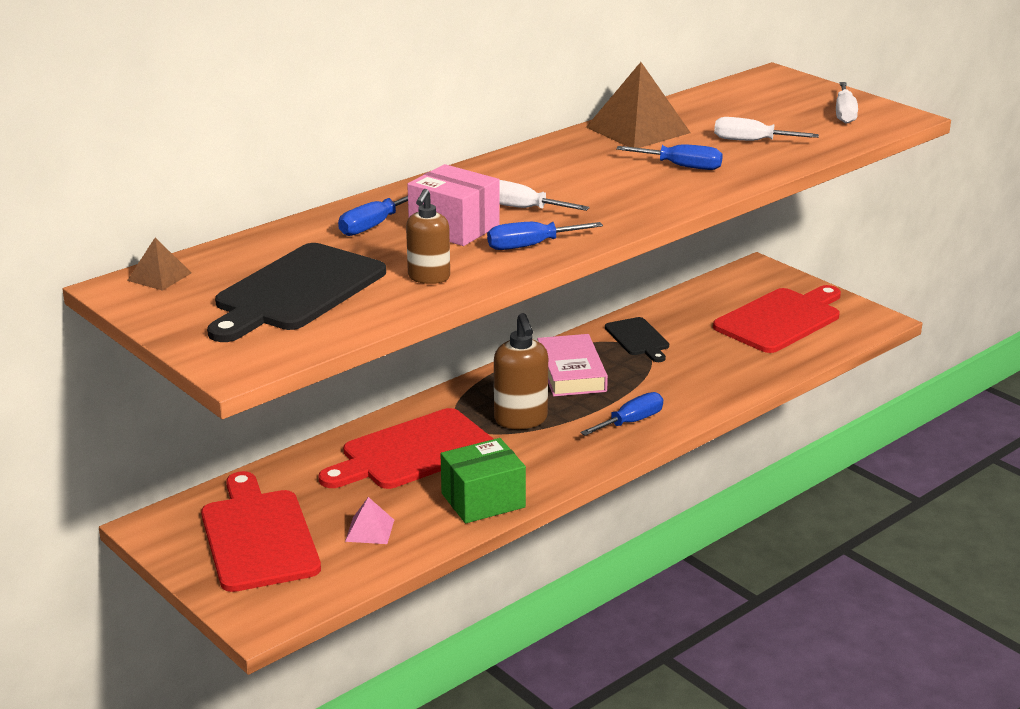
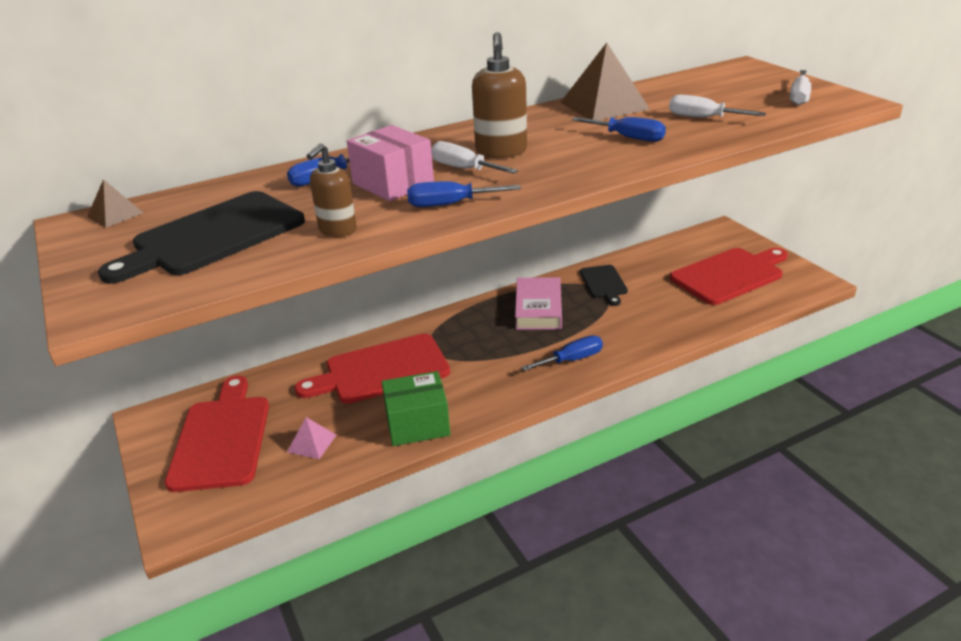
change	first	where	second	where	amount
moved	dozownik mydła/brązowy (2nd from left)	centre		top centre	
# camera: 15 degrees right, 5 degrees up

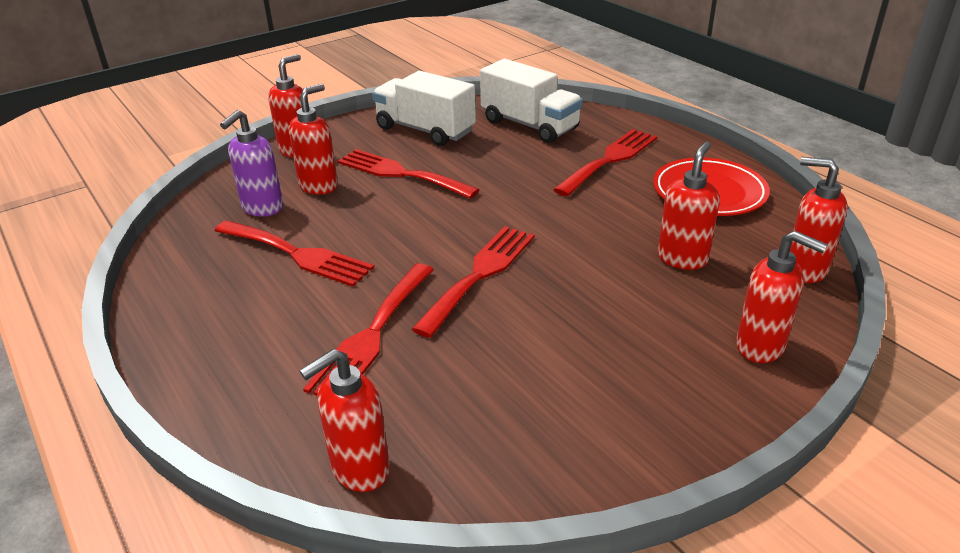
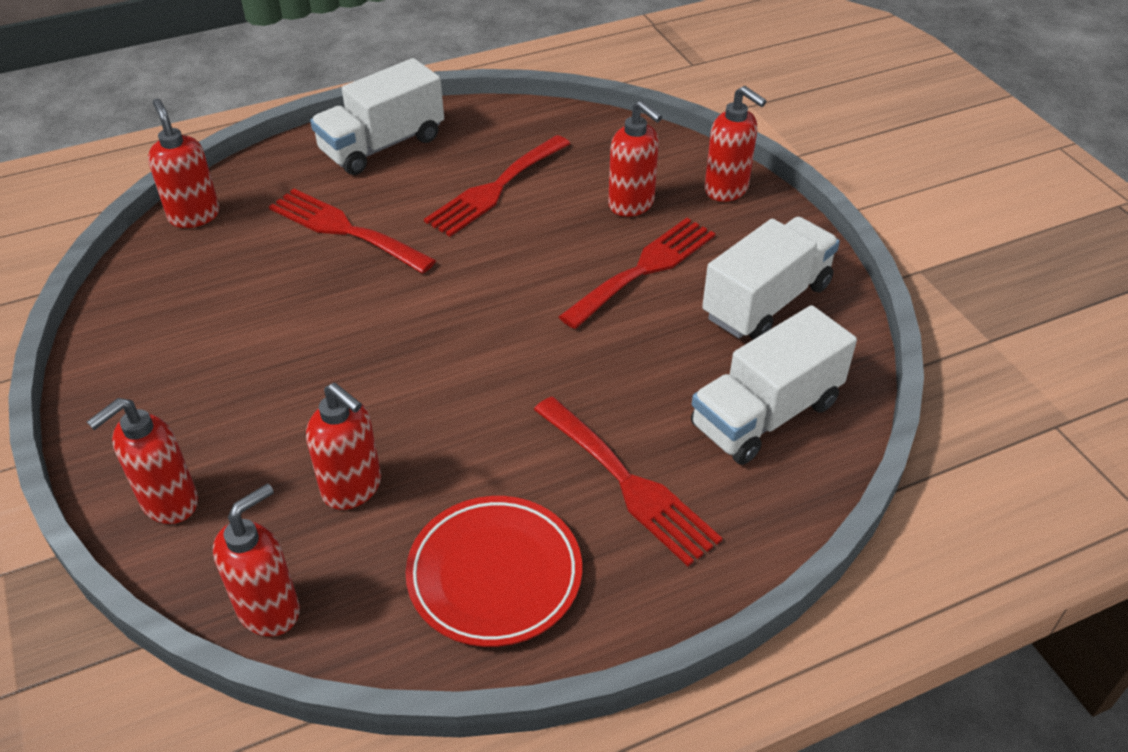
change	first	where	second	where	amount
removed	dozownik mydła/fioletowy	top left			
removed	widelec/czerwony (4th from left)	centre			
added			ciężarówka/biały (1st from left)	top centre	
# camera: 100 degrees right, 10 degrees up

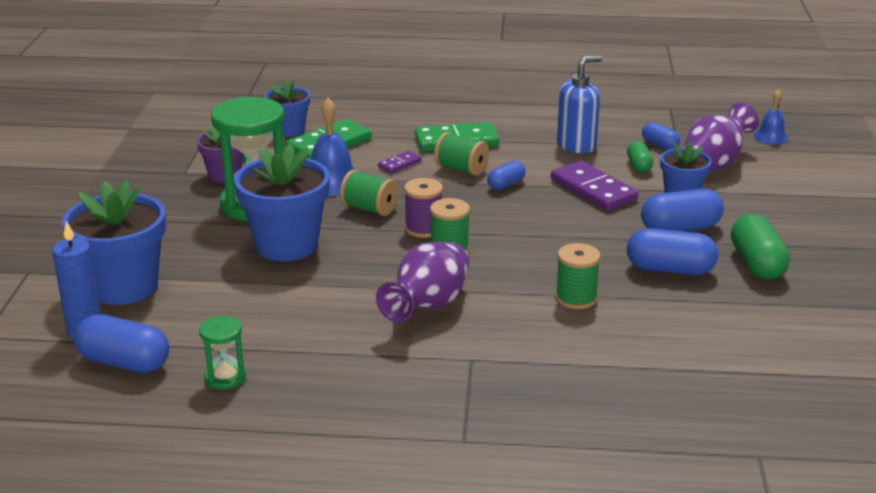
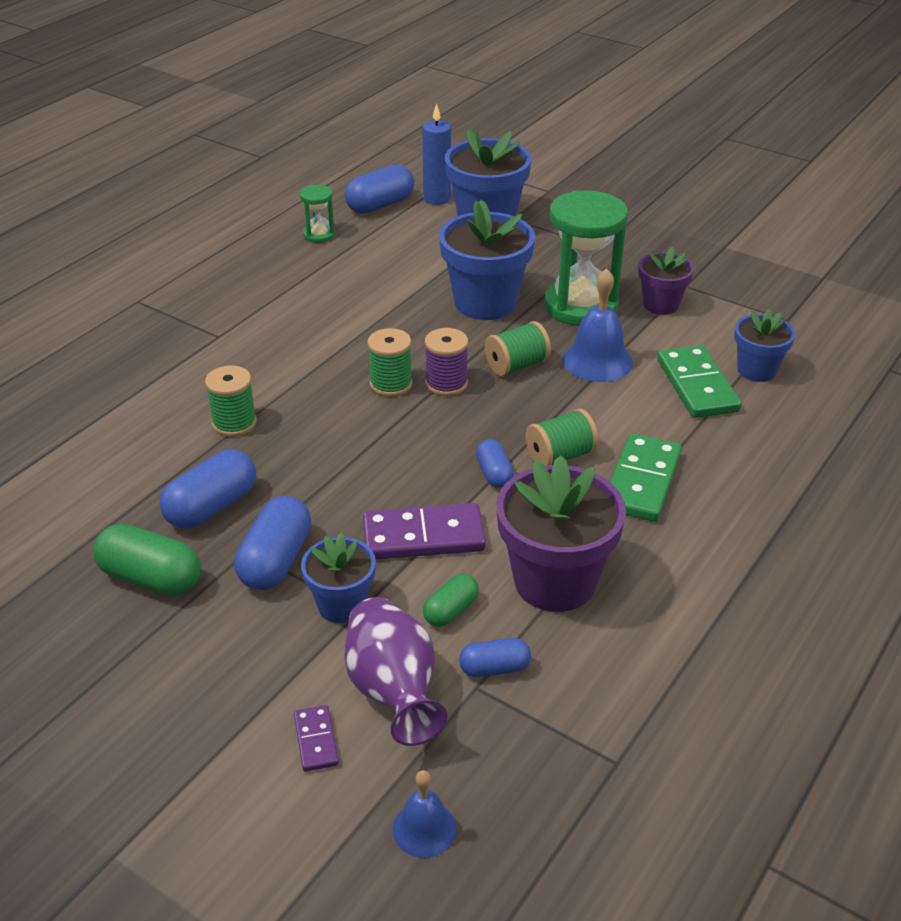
change	first	where	second	where	amount
removed	wazon/fioletowy (1st from left)	centre			
moved	kostka domina/fioletowy (1st from left)	top centre		bottom centre	
replaced	dozownik mydła/niebieski	top centre	doniczka/fioletowy (1st from left)	centre	
turned	kapsułka/zielony (1st from left in the first image)	top right	kapsułka/zielony (2nd from left)	centre	75 degrees counterclockwise
# camera: 120 degrees right, 10 degrees up

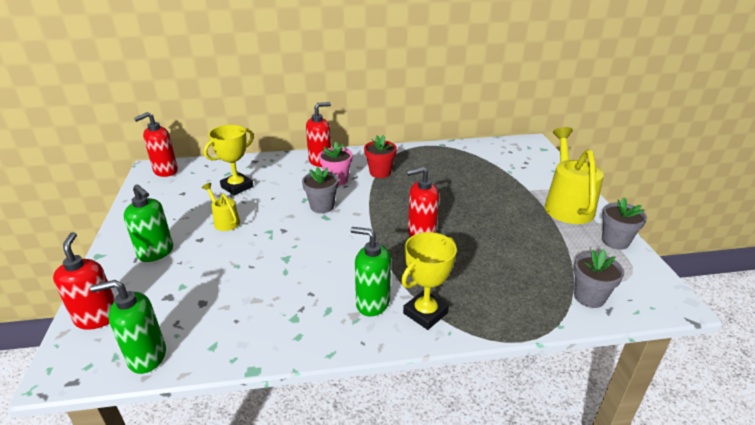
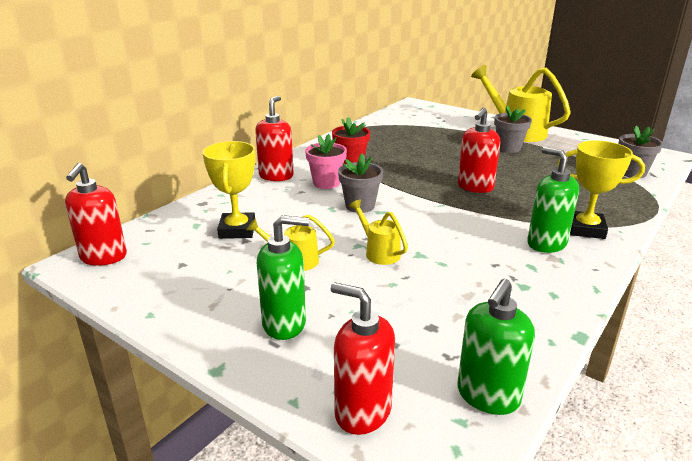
change	first	where	second	where	amount
turned	dozownik mydła/zielony (3rd from left)	centre		middle right	75 degrees clockwise
turned	puchar/żółty (2nd from left)	centre		middle right	75 degrees counterclockwise
moved	doniczka/szary (3rd from left in the first image)	middle right	doniczka/szary (2nd from left)	top right	
added			konewka/żółty (2nd from left)	centre	
# camera: 45 degrees left, 5 degrees down

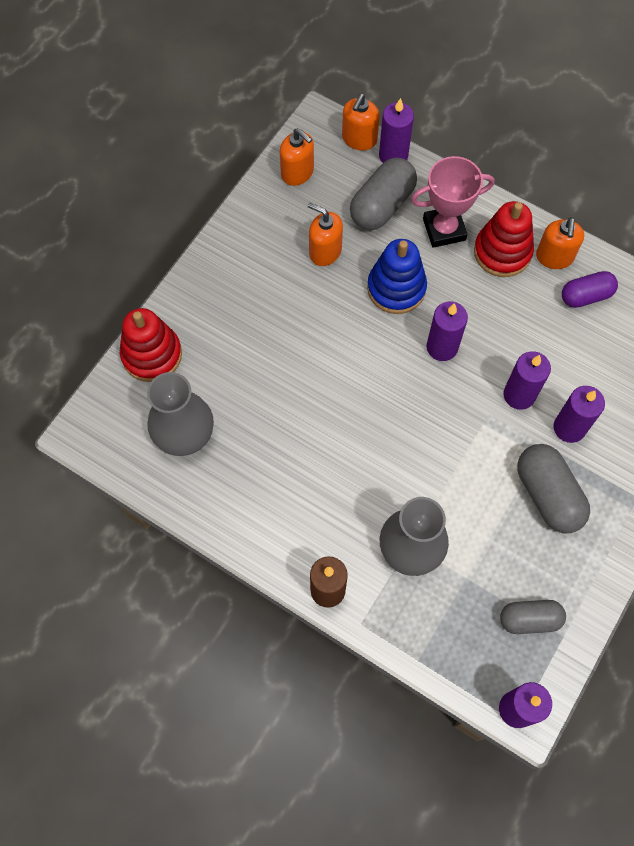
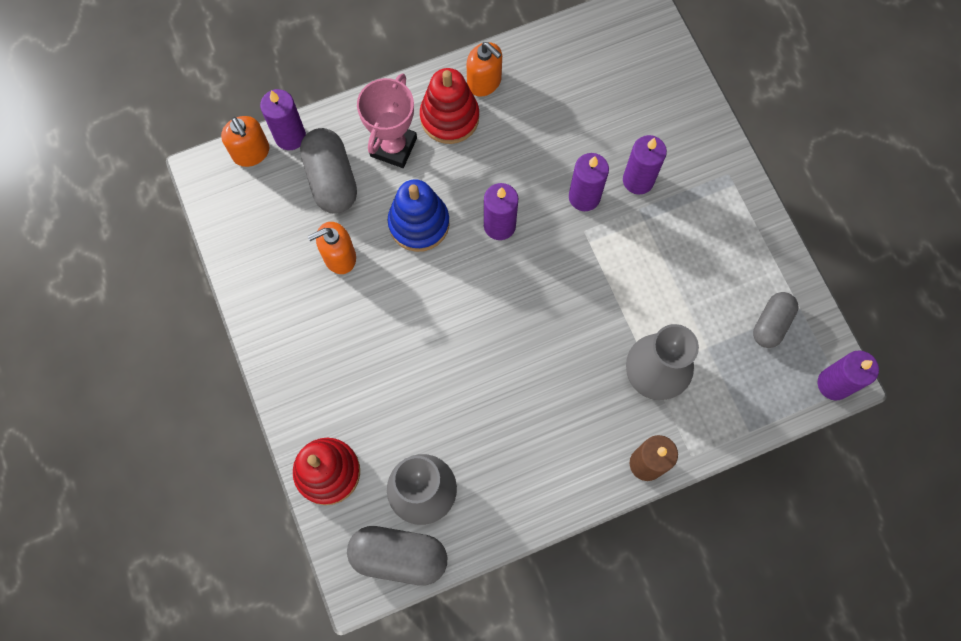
change	first	where	second	where	amount
removed	dozownik mydła/pomarańczowy (1st from left)	top centre			
moved	kapsułka/szary (3rd from left in the first image)	middle right	kapsułka/szary (2nd from left)	bottom centre	
removed	kapsułka/fioletowy	middle right			
# camera: 55 degrees left, 5 degrees up

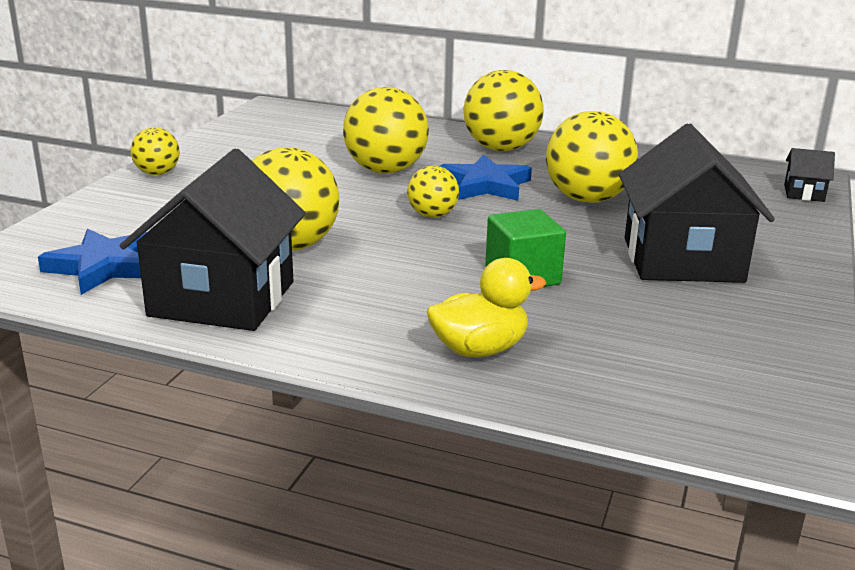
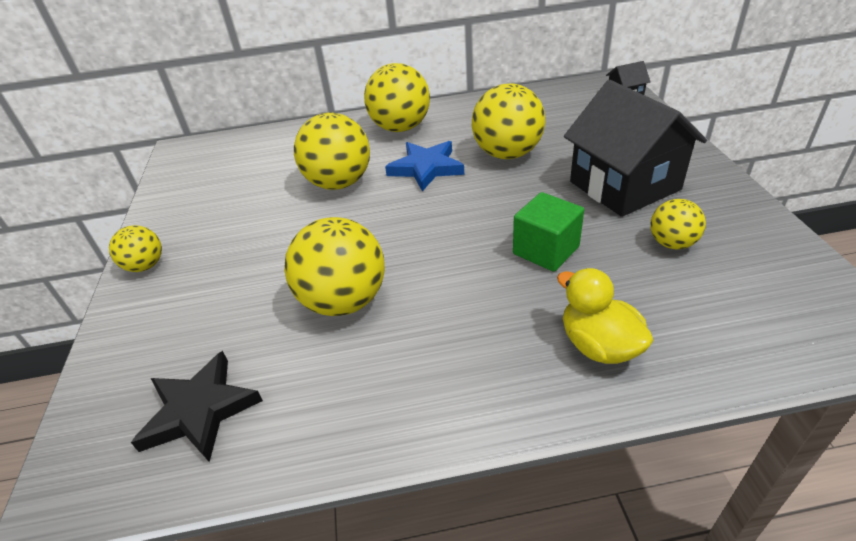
change	first	where	second	where	amount
recoloured	gwiazda/niebieski (1st from left)	middle left	gwiazda/czarny	bottom left	
removed	domek/czarny (1st from left)	middle left			
moved	piłka/żółty (4th from left in the first image)	centre	piłka/żółty (6th from left)	middle right	
turned	kaczka/żółty	centre		middle right	75 degrees counterclockwise
# camera: 25 degrees left, 15 degrees up

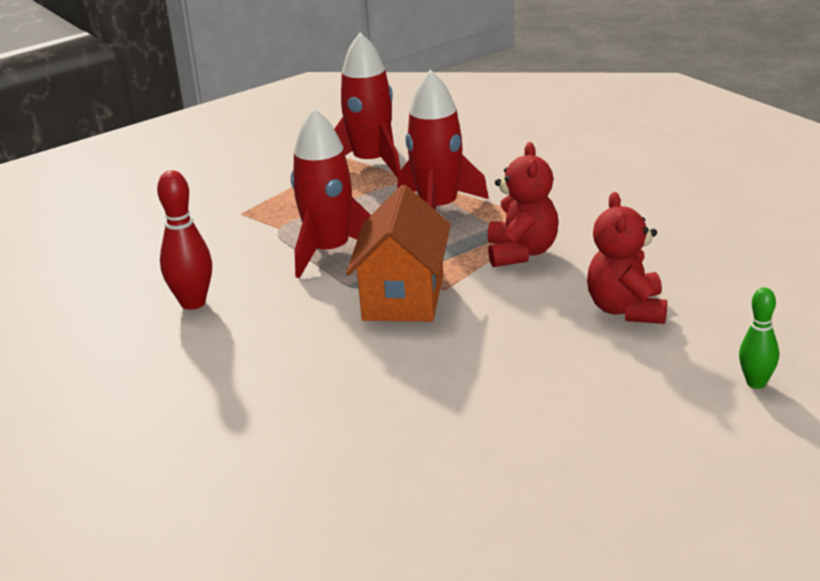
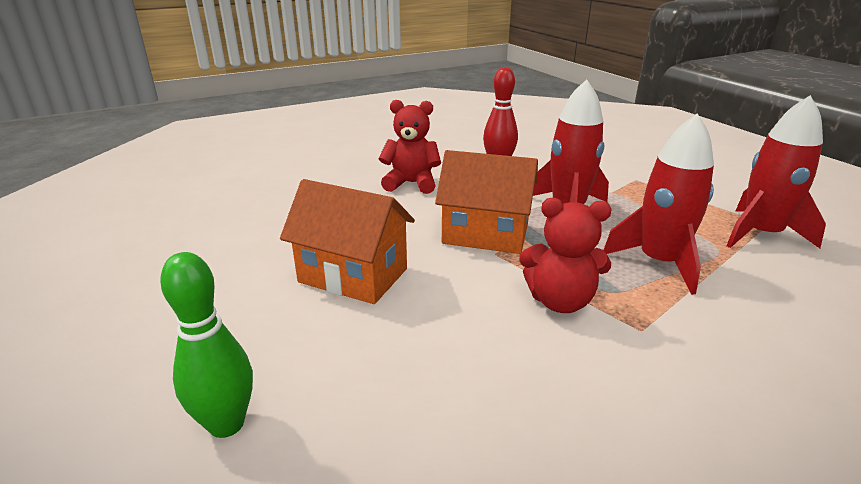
change	first	where	second	where	amount
moved	miś/czerwony (2nd from left in the first image)	middle right	miś/czerwony (1st from left)	top centre	
resized	kręgiel/zielony	middle right		bottom left	x1.54
added			domek/pomarańczowy (1st from left)	centre	
# camera: 95 degrees right, 0 degrees up

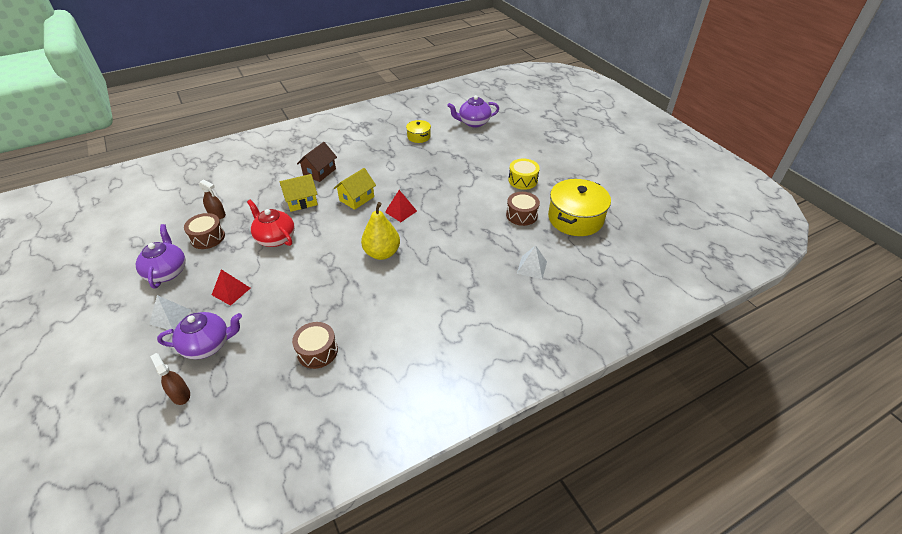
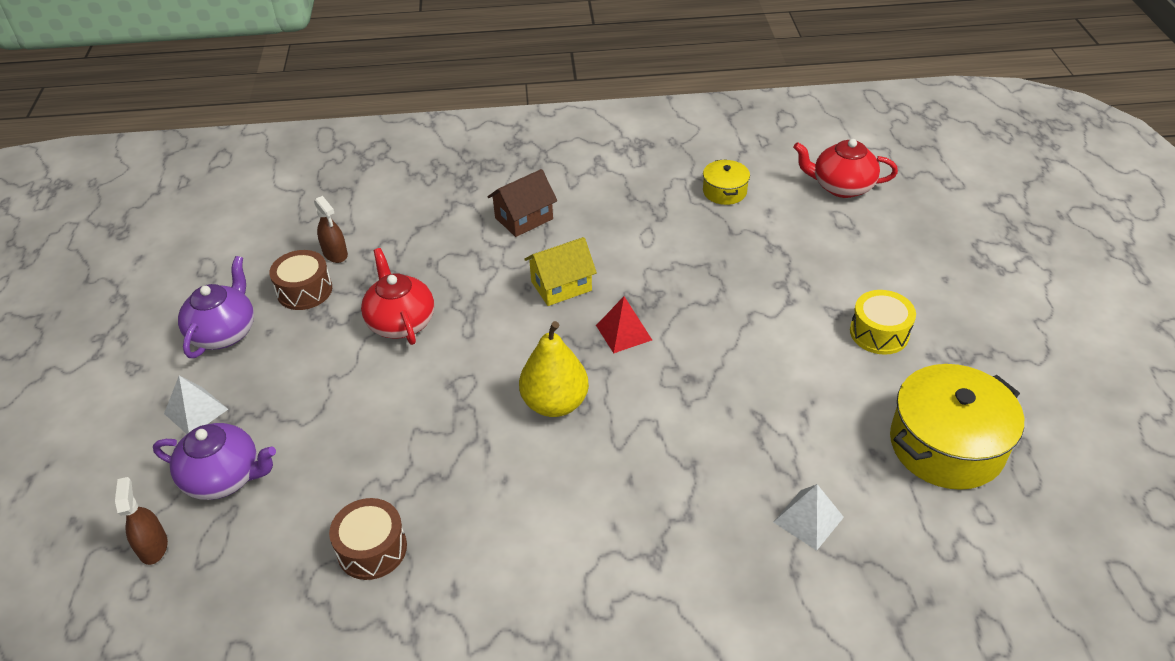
change	first	where	second	where	amount
removed	piramida/czerwony (1st from left)	middle left			
removed	domek/żółty (1st from left)	middle left			
recoloured	imbryk/fioletowy (3rd from left)	top centre	imbryk/czerwony (2nd from left)	top right	
removed	bęben/brązowy (3rd from left)	centre			
# camera: 25 degrees right, 0 degrees up

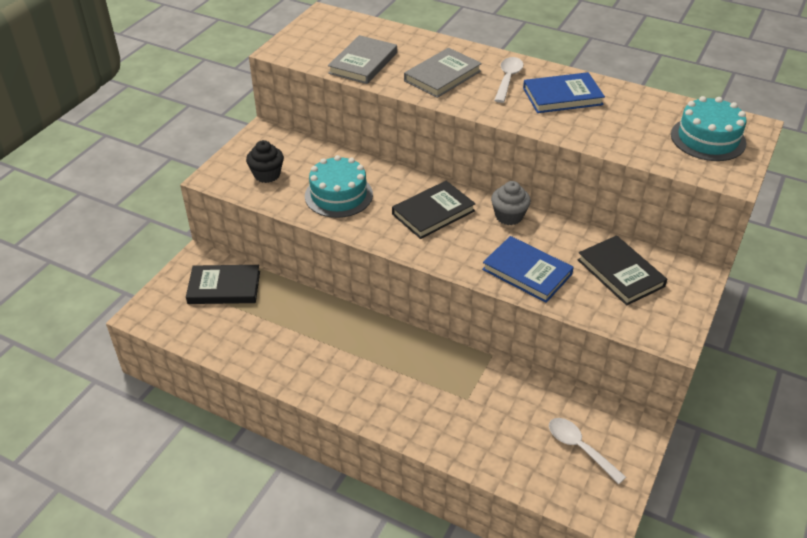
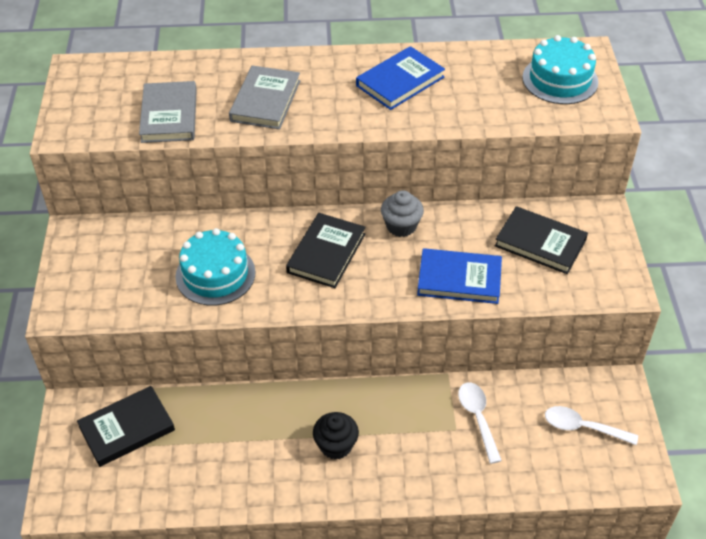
change	first	where	second	where	amount
moved	muffinka/czarny	top left		bottom centre	
moved	łyżka/biały (1st from left)	top centre		bottom right	
# camera: 30 degrees left, 5 degrees up

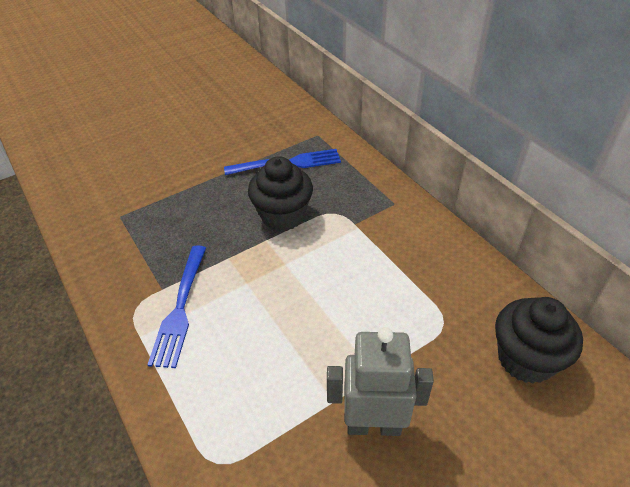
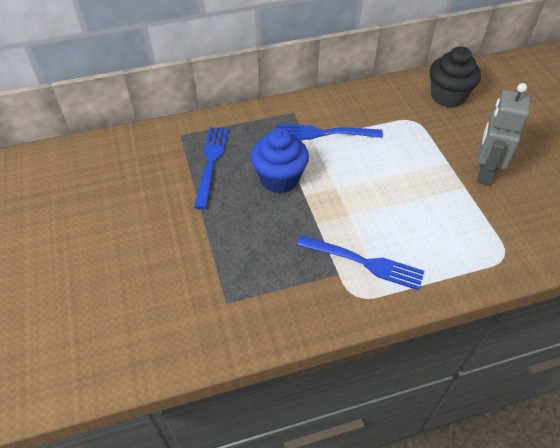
change	first	where	second	where	amount
recoloured	muffinka/czarny (1st from left)	centre	muffinka/niebieski	centre	
added			widelec/niebieski (2nd from left)	top centre	
# camera: 75 degrees left, 5 degrees up

